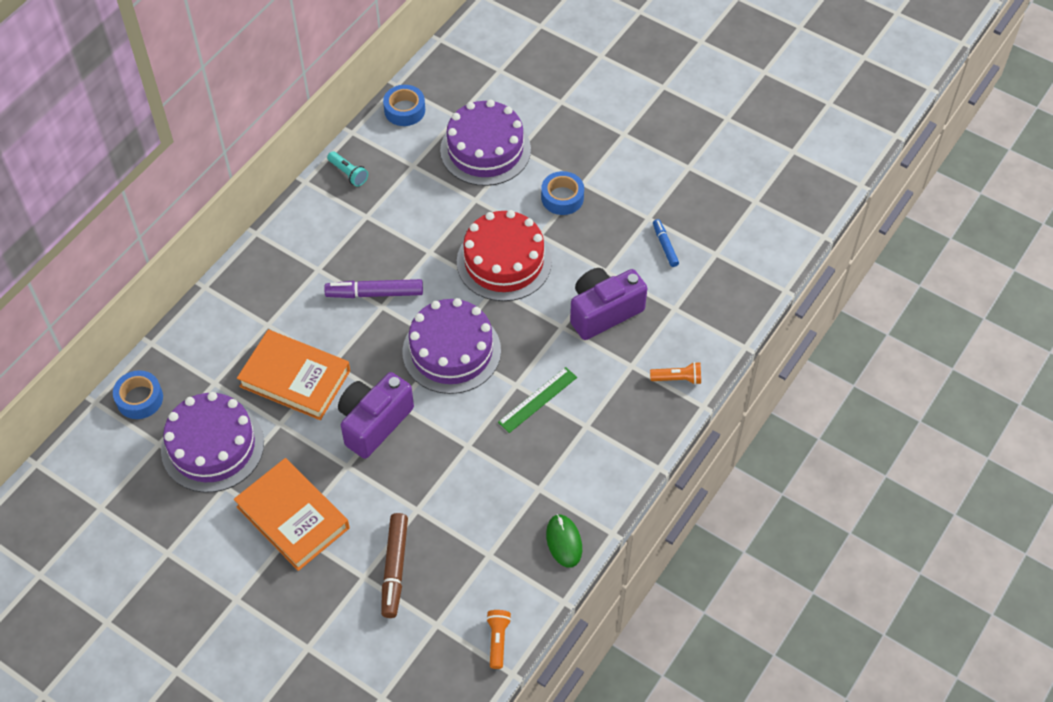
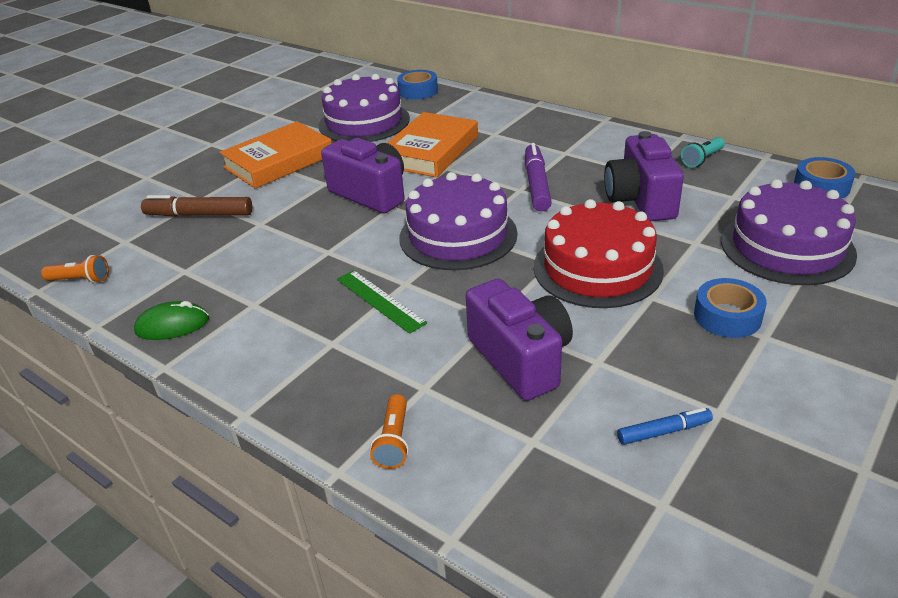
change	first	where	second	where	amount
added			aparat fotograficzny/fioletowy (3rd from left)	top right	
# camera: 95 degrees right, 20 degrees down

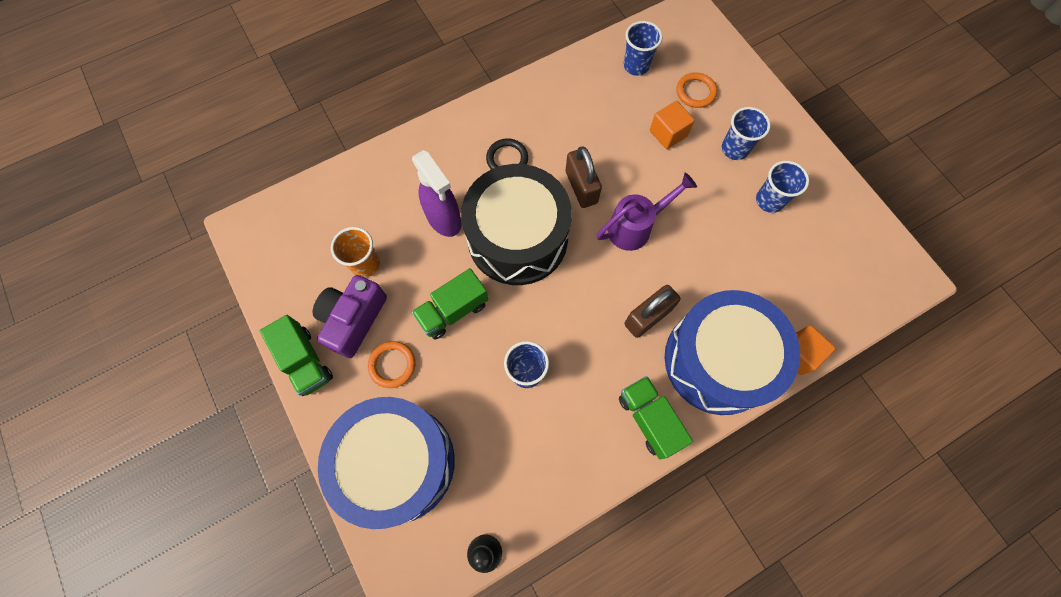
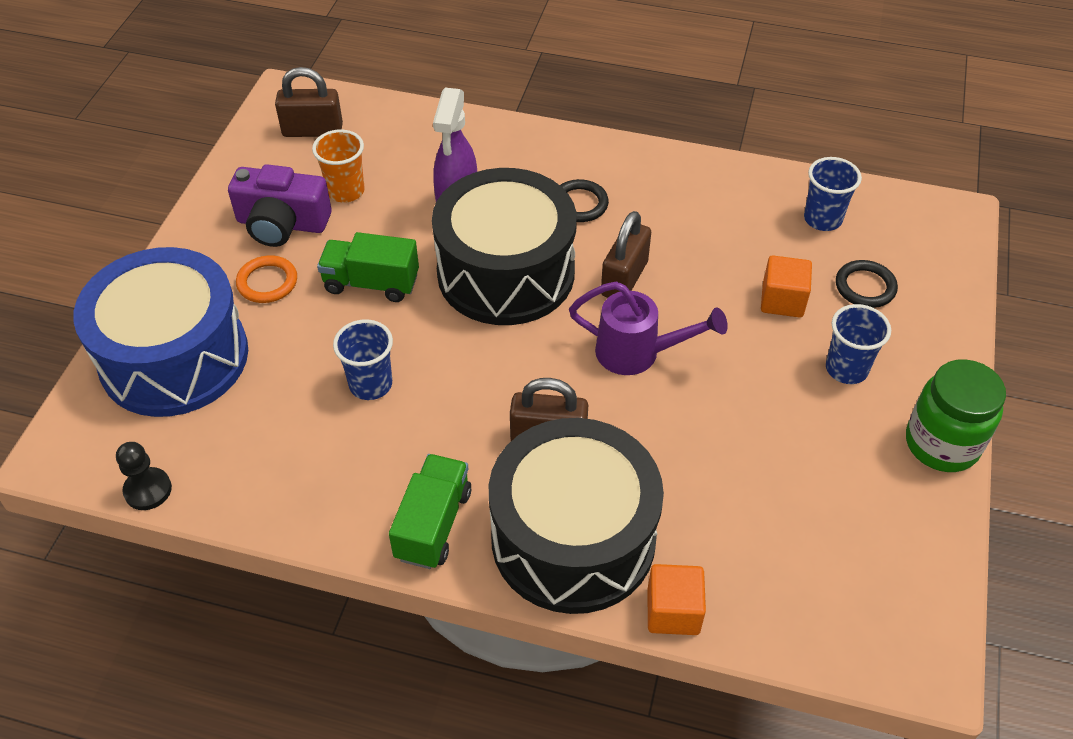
change	first	where	second	where	amount
removed	ciężarówka/zielony (1st from left)	middle left			
turned	aparat fotograficzny/fioletowy	middle left		top left	150 degrees counterclockwise
recoloured	bęben/niebieski (2nd from left)	middle right	bęben/czarny (2nd from left)	bottom centre	
recoloured	pierścień/pomarańczowy (2nd from left)	top centre	pierścień/czarny (2nd from left)	middle right	
removed	szklanka/niebieski (4th from left)	top right			
added			kłódka/brązowy (1st from left)	top left	
added			słoik/zielony	middle right	
# camera: 45 degrees right, 20 degrees down

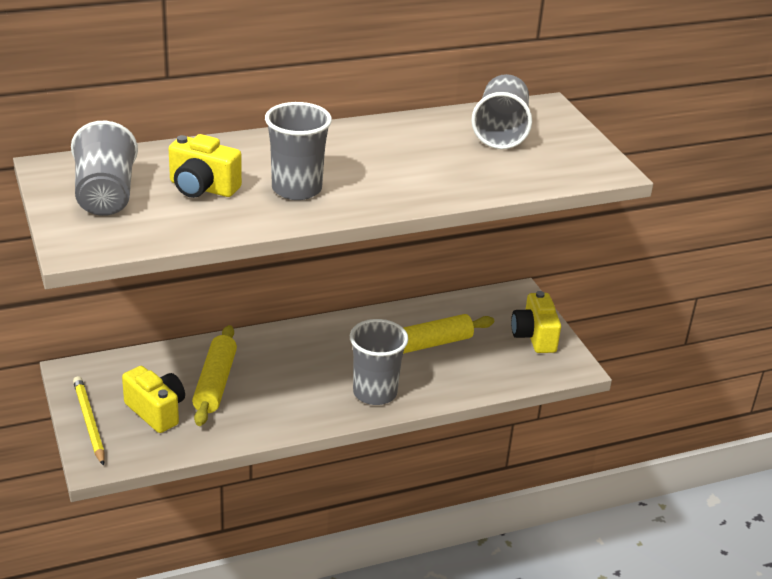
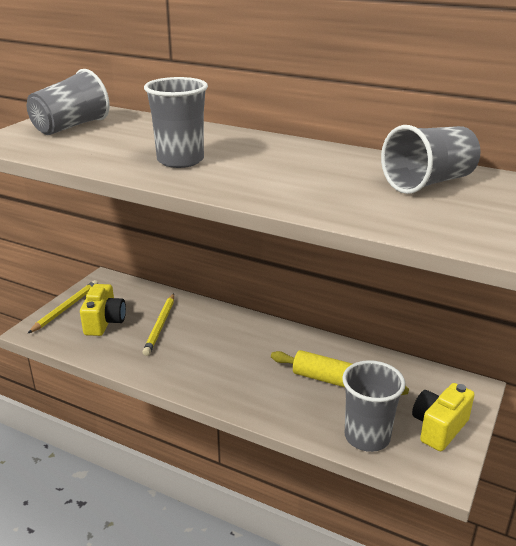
change	first	where	second	where	amount
removed	aparat fotograficzny/żółty (2nd from left)	top left			
replaced	wałek do ciasta/żółty (1st from left)	middle left	ołówek/żółty (2nd from left)	middle left	
moved	szklanka/szary (3rd from left)	centre		bottom right	
# camera: 50 degrees right, 5 degrees down

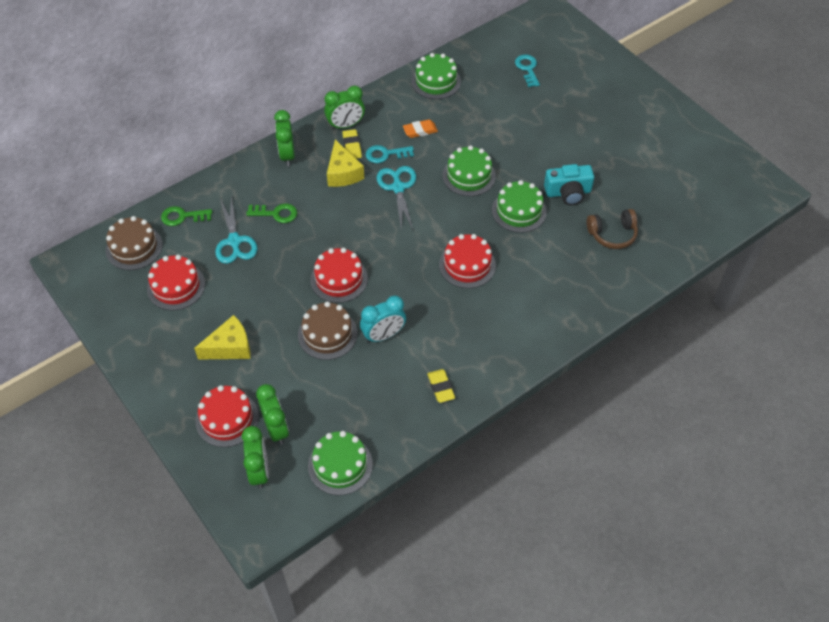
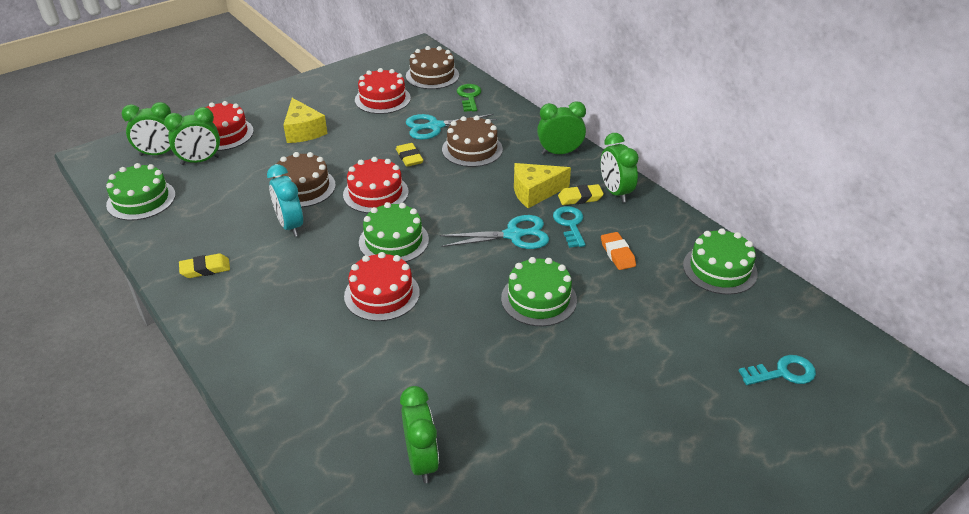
change	first	where	second	where	amount
replaced	klucz/zielony (2nd from left)	middle left	tort/brązowy (3rd from left)	top centre	
moved	tort/zielony (4th from left in the first image)	top centre	tort/zielony (2nd from left)	centre	
removed	aparat fotograficzny/turkusowy	top right			
replaced	słuchawki/brązowy	middle right	budzik/zielony (3rd from left)	bottom centre	
added			gumka do mazania/żółty (2nd from left)	top centre	
# camera: 90 degrees right, 15 degrees down

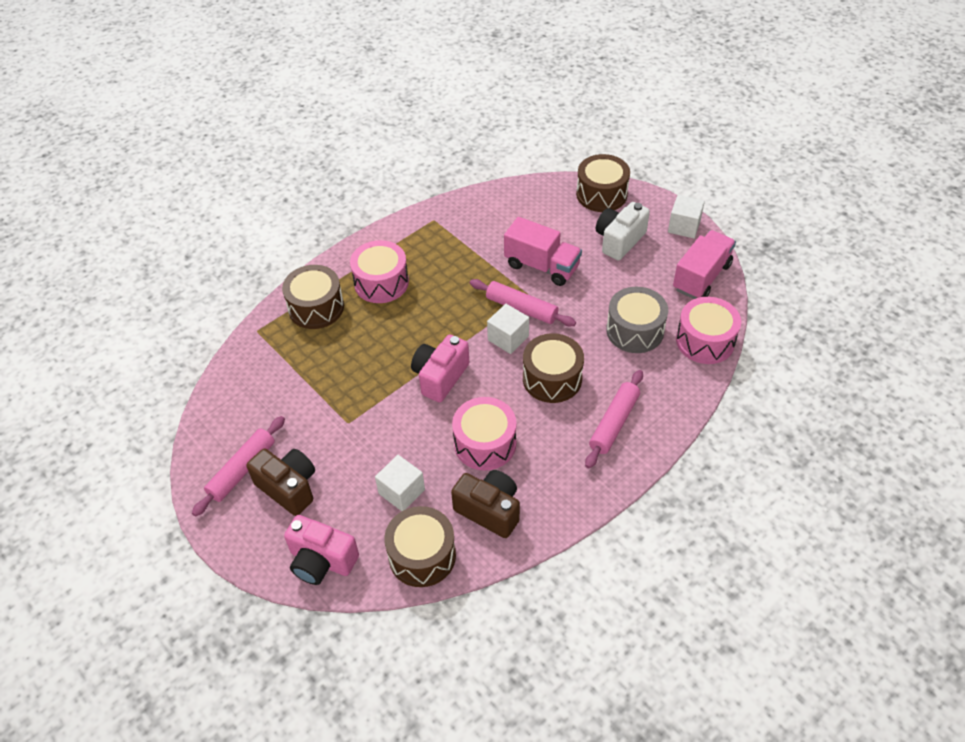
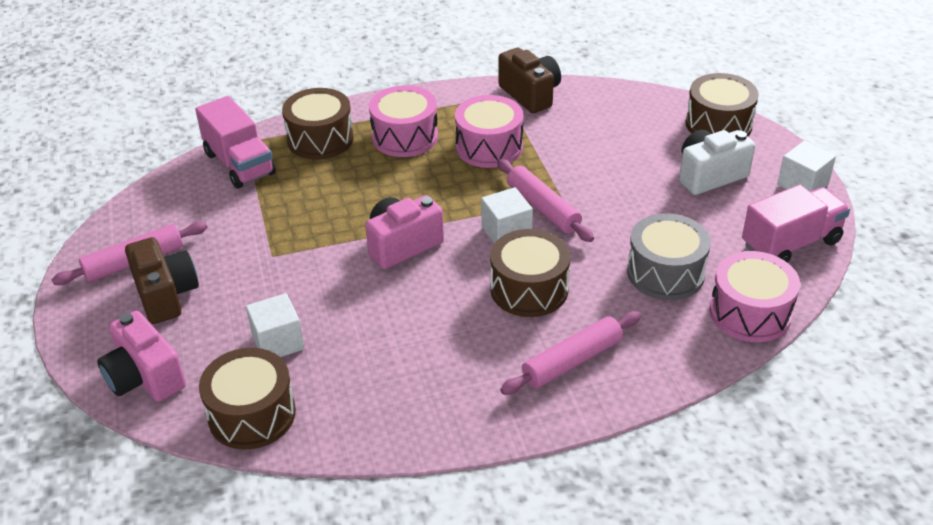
change	first	where	second	where	amount
moved	aparat fotograficzny/brązowy (2nd from left)	bottom centre		top centre	
moved	bęben/różowy (2nd from left)	centre		top centre	
moved	ciężarówka/różowy (1st from left)	centre		top left	
# camera: 25 degrees right, 10 degrees down

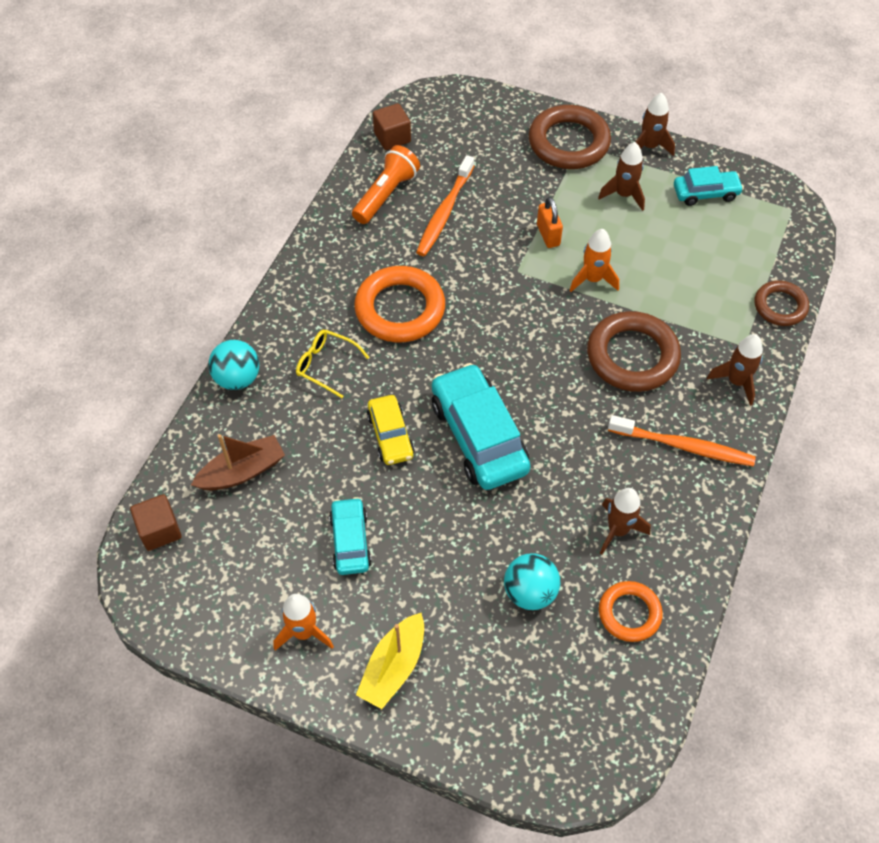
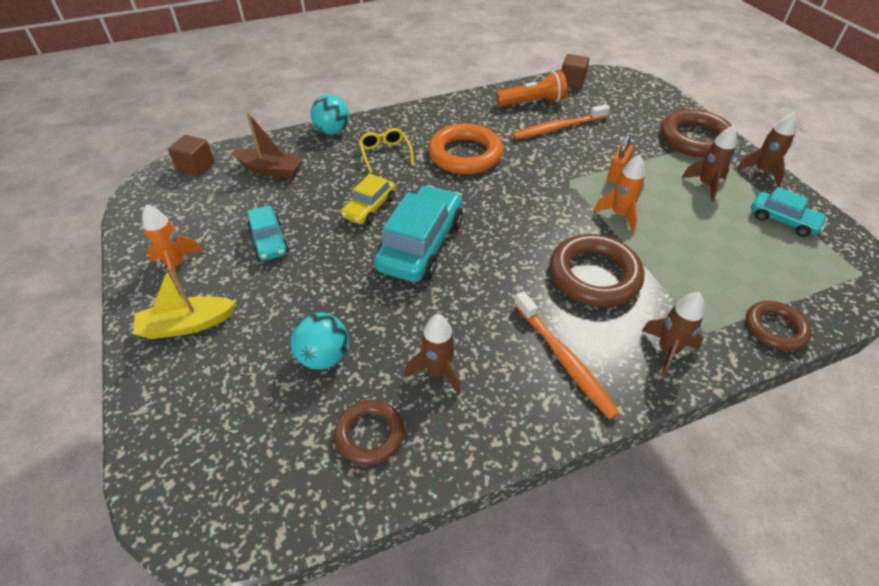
change	first	where	second	where	amount
turned	samochód/turkusowy (1st from left)	centre		middle left	120 degrees clockwise
recoloured	pierścień/pomarańczowy (2nd from left)	bottom right	pierścień/brązowy (1st from left)	bottom centre	
# camera: 45 degrees right, 10 degrees down

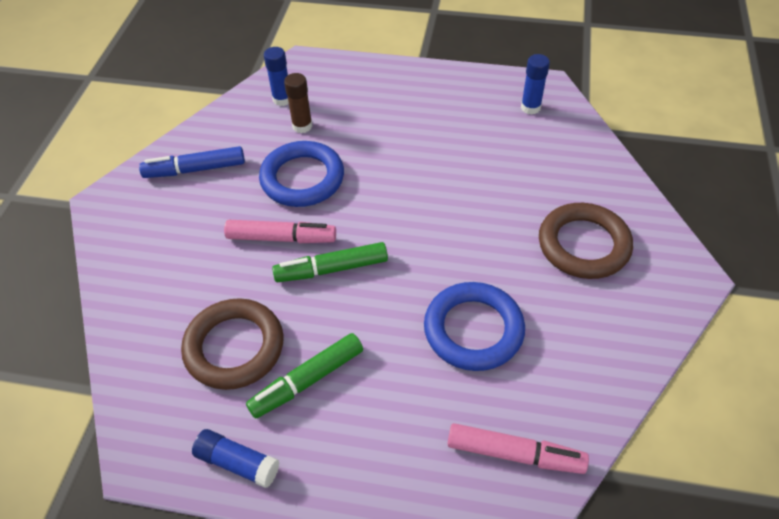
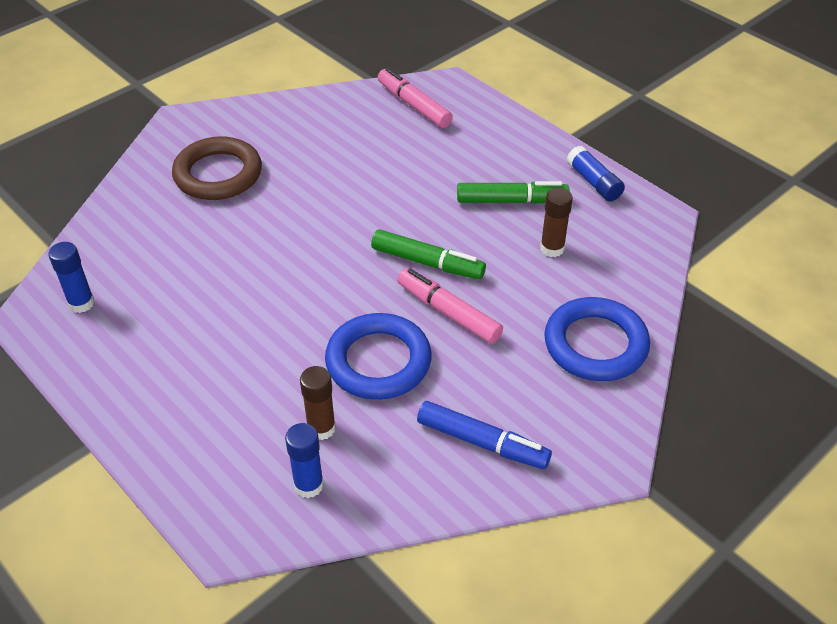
change	first	where	second	where	amount
replaced	pierścień/brązowy (1st from left)	middle left	klej w sztyfcie/brązowy (2nd from left)	centre	
moved	pierścień/niebieski (2nd from left)	centre		middle right	
# camera: 145 degrees left, 5 degrees down

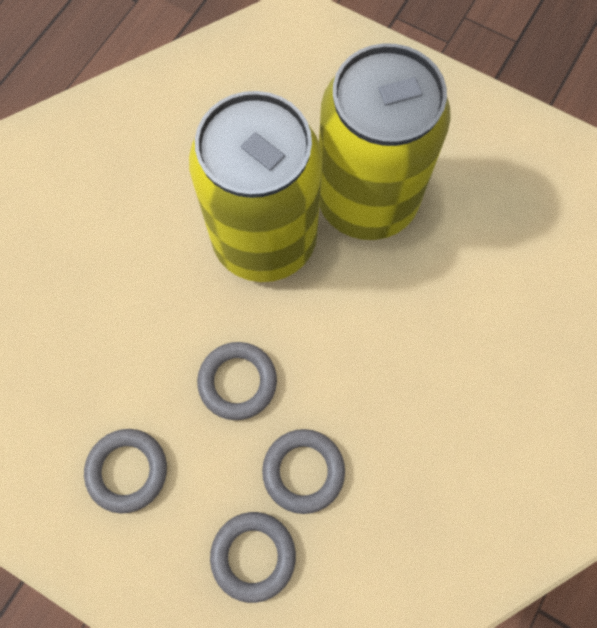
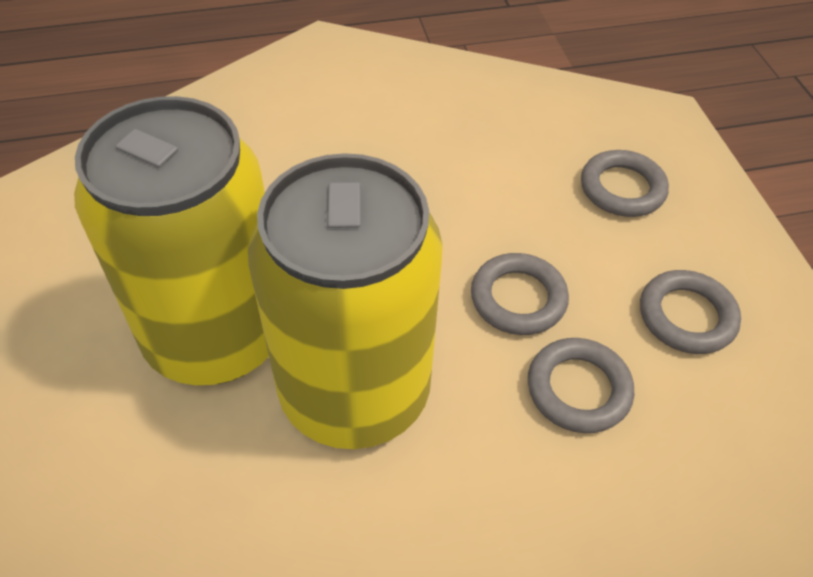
change	first	where	second	where	amount
moved	pierścień/szary (4th from left in the first image)	bottom centre	pierścień/szary (2nd from left)	bottom right	
# camera: 135 degrees left, 20 degrees down

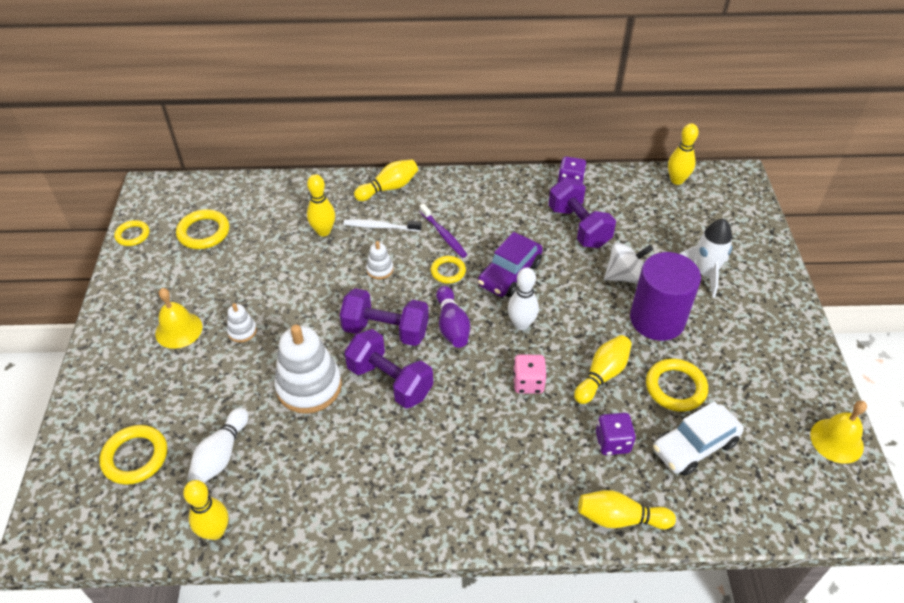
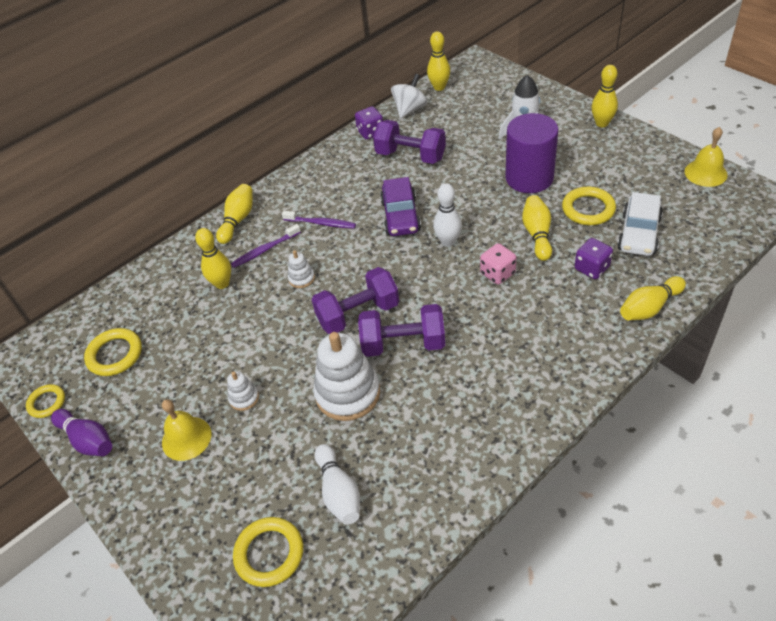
change	first	where	second	where	amount
moved	kręgiel/żółty (1st from left in the first image)	bottom left	kręgiel/żółty (5th from left)	top right	
recoloured	szczoteczka do zębów/biały	centre	szczoteczka do zębów/fioletowy (1st from left)	centre	
removed	pierścień/żółty (4th from left)	centre			
moved	kręgiel/fioletowy	centre		bottom left	
moved	bączek/biały	middle right		top centre	
# camera: 35 degrees left, 0 degrees up

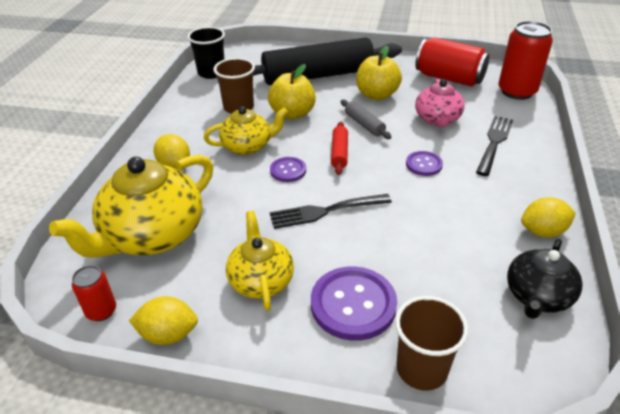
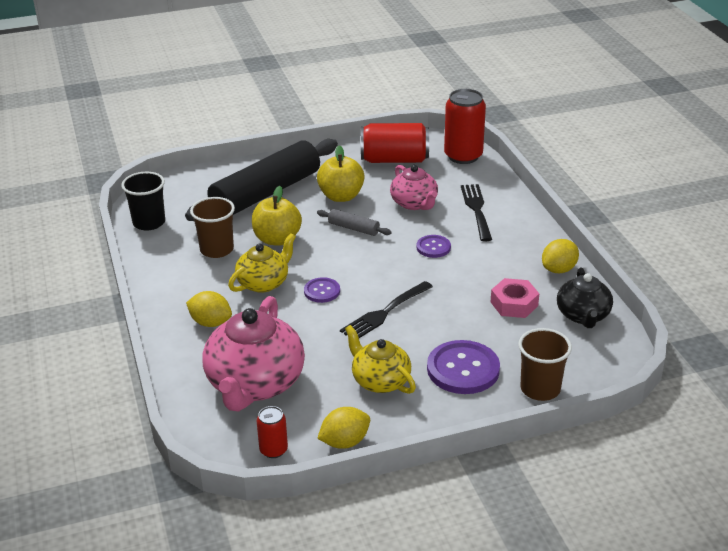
change	first	where	second	where	amount
recoloured	imbryk/żółty (1st from left)	middle left	imbryk/różowy (1st from left)	centre	
removed	wałek do ciasta/czerwony	centre			
added			nakrętka/różowy	middle right	
# camera: 30 degrees left, 5 degrees down

